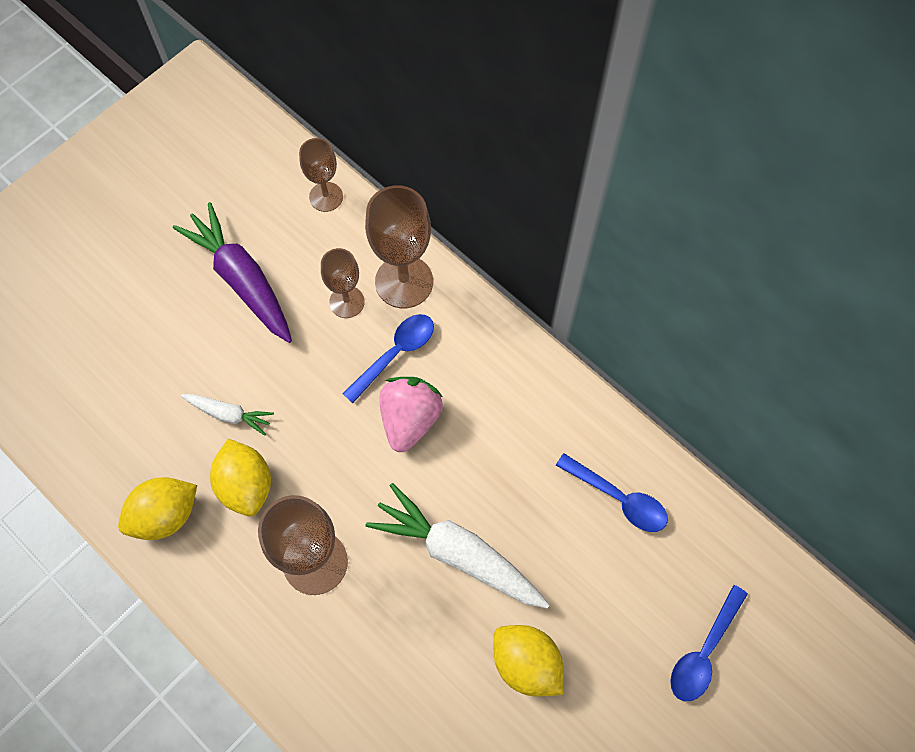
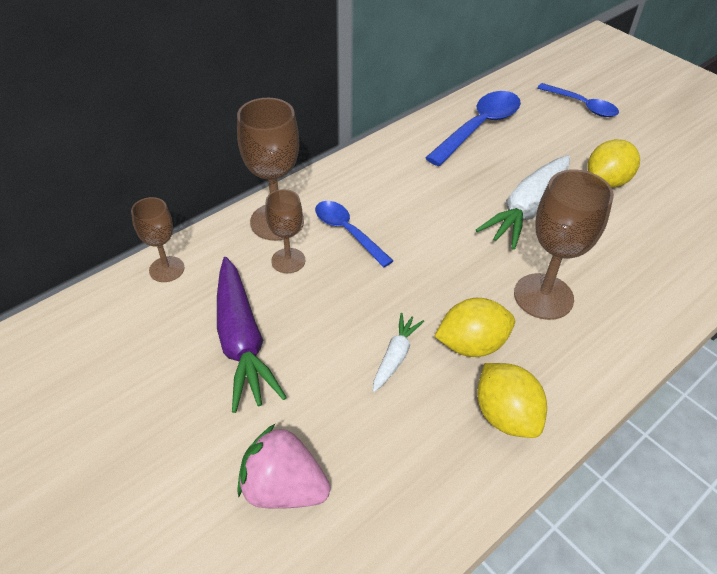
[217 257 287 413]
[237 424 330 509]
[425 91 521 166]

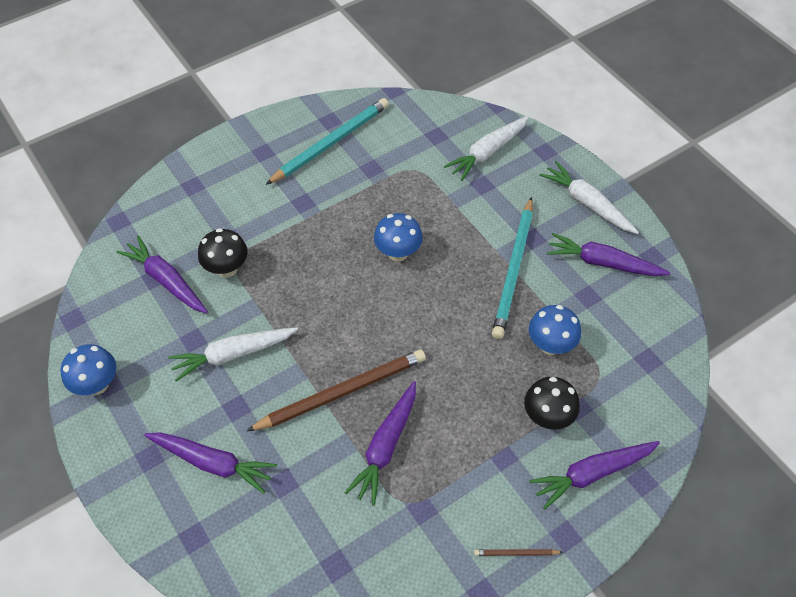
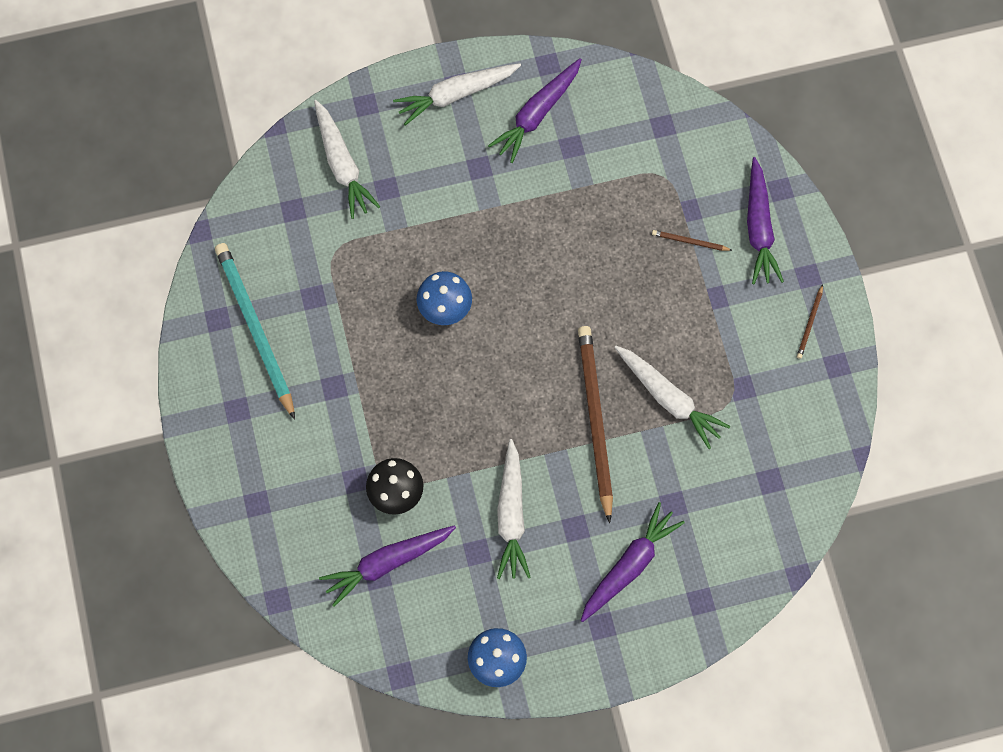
[614 346 730 449]
[652 230 733 251]
[492 197 533 339] (first image)
[529 305 581 355] (first image)

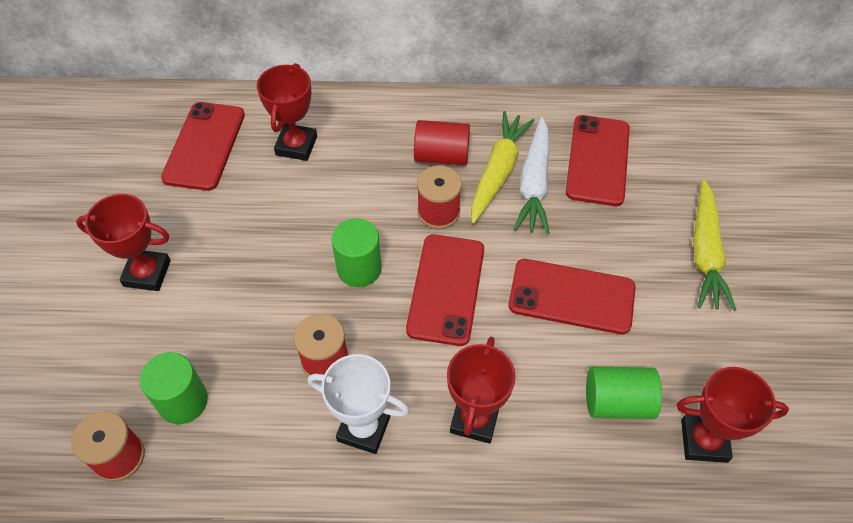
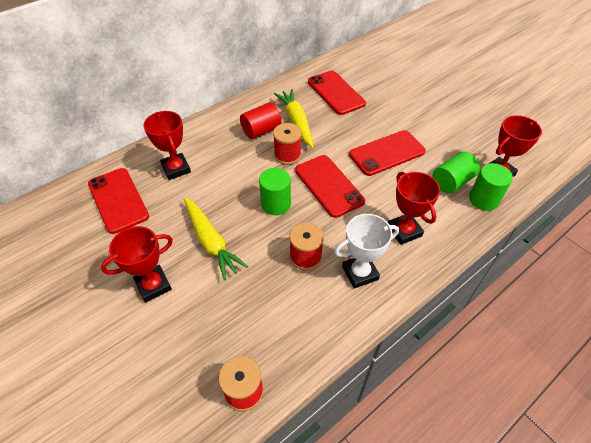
[184 198 248 280]
[469 163 513 211]
[513 117 550 235] (first image)

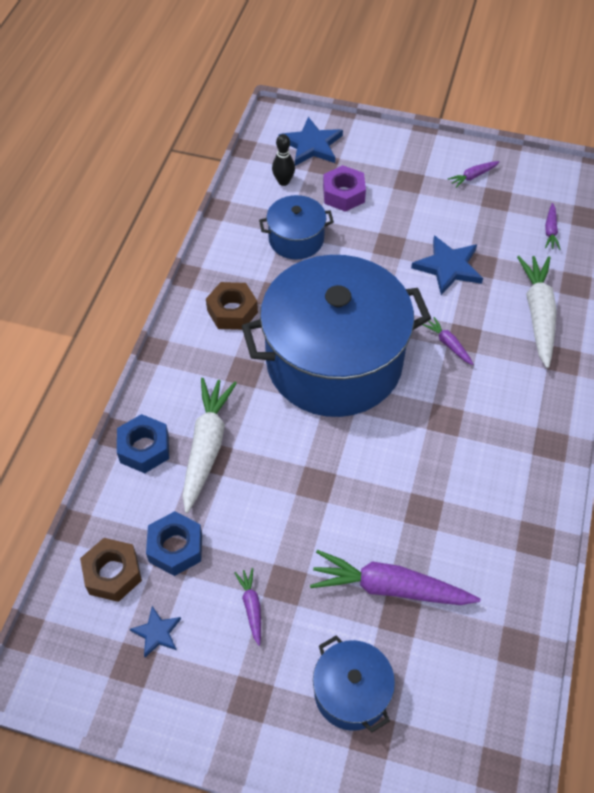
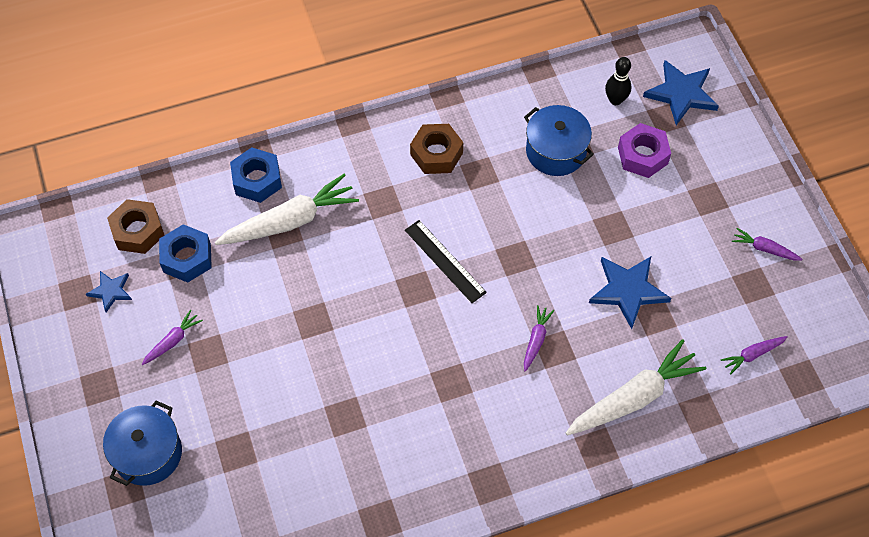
[405 220 487 303]
[310 550 480 605] (first image)

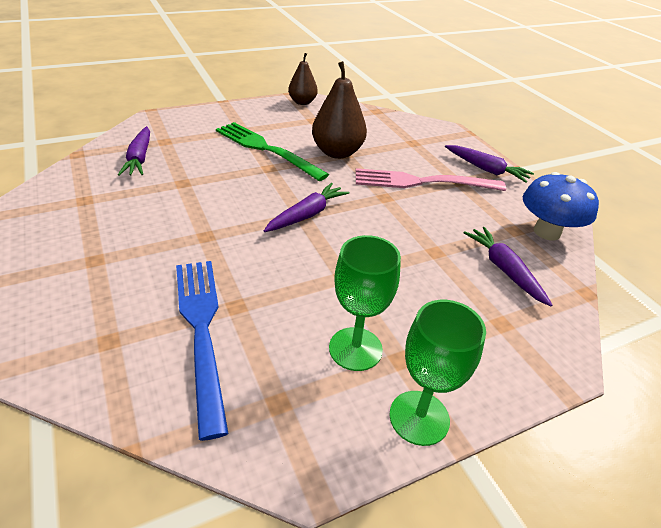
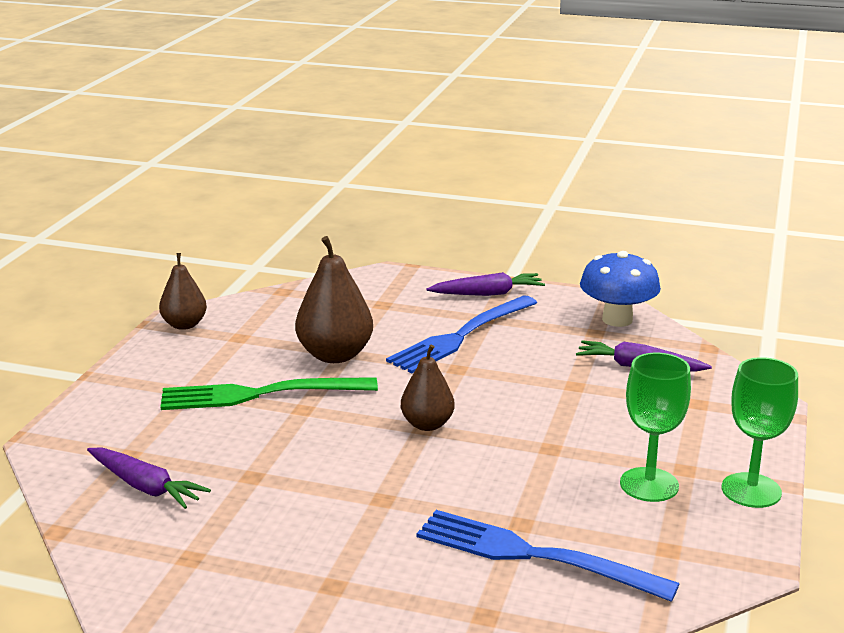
[386 295 537 373]
[401 344 455 431]

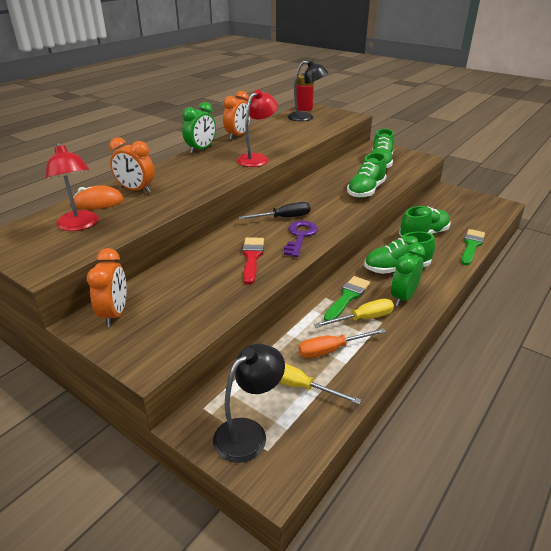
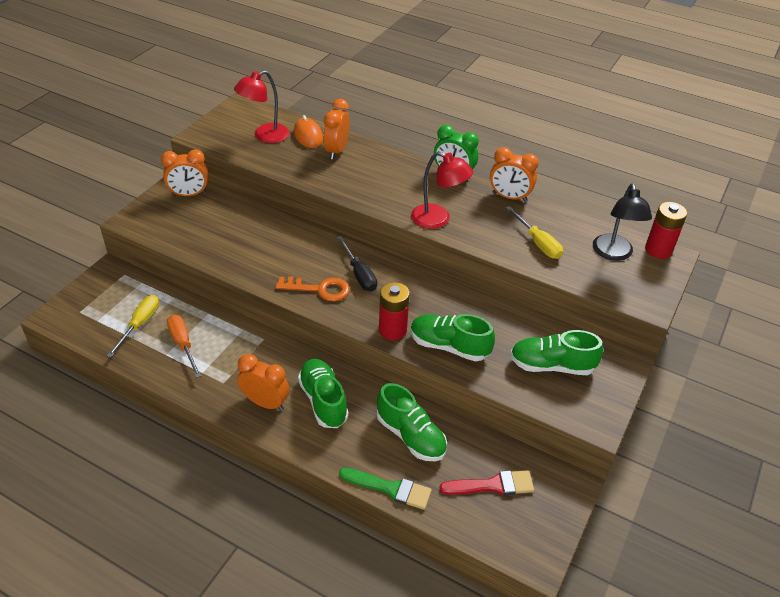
[237 354 290 411]
[276 276 350 301]
[379 282 410 340]
[440 471 534 495]
[506 206 563 259]
[213 344 285 463] (first image)
[324 276 370 321] (first image)

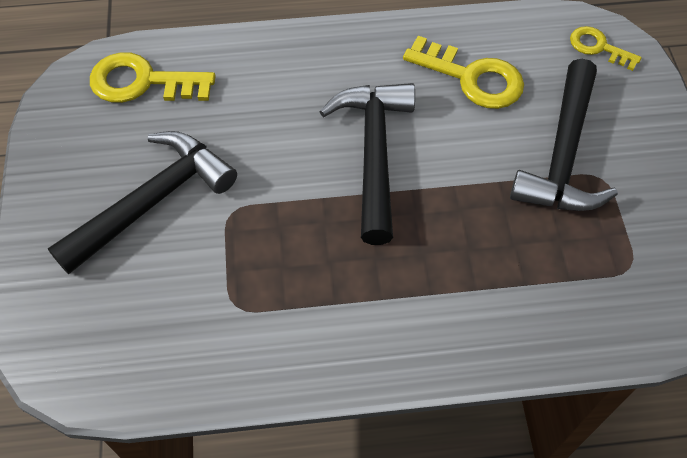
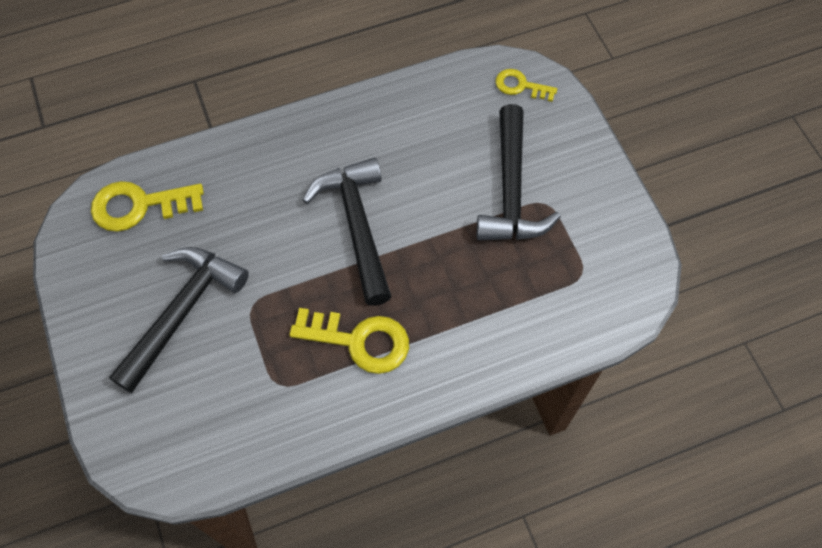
[289 308 409 374]

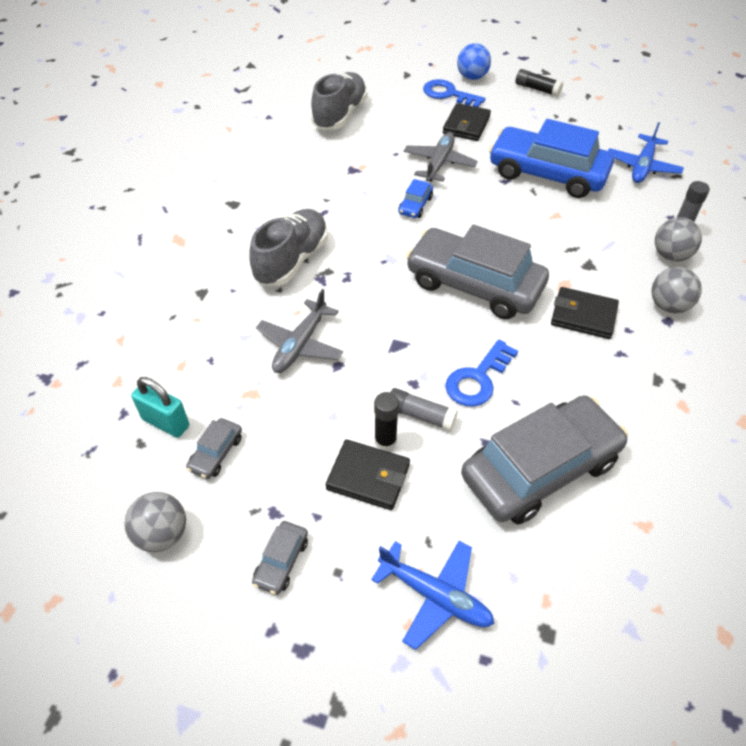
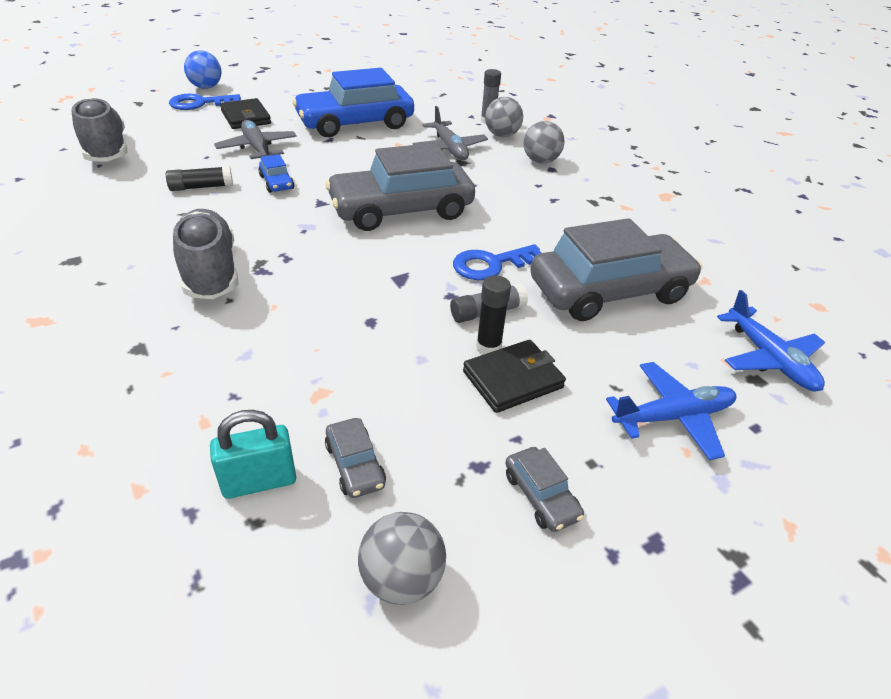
[166 166 233 191]
[413 106 488 160]
[453 244 542 280]
[530 218 702 321]
[717 290 825 392]
[551 287 619 339] (first image)

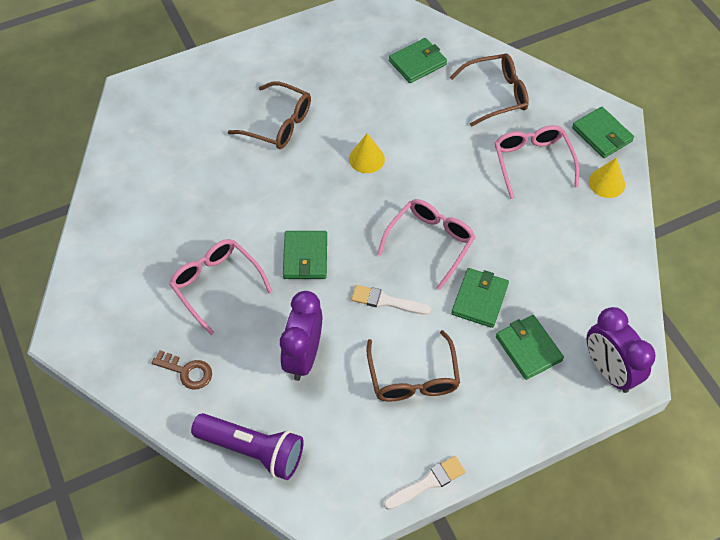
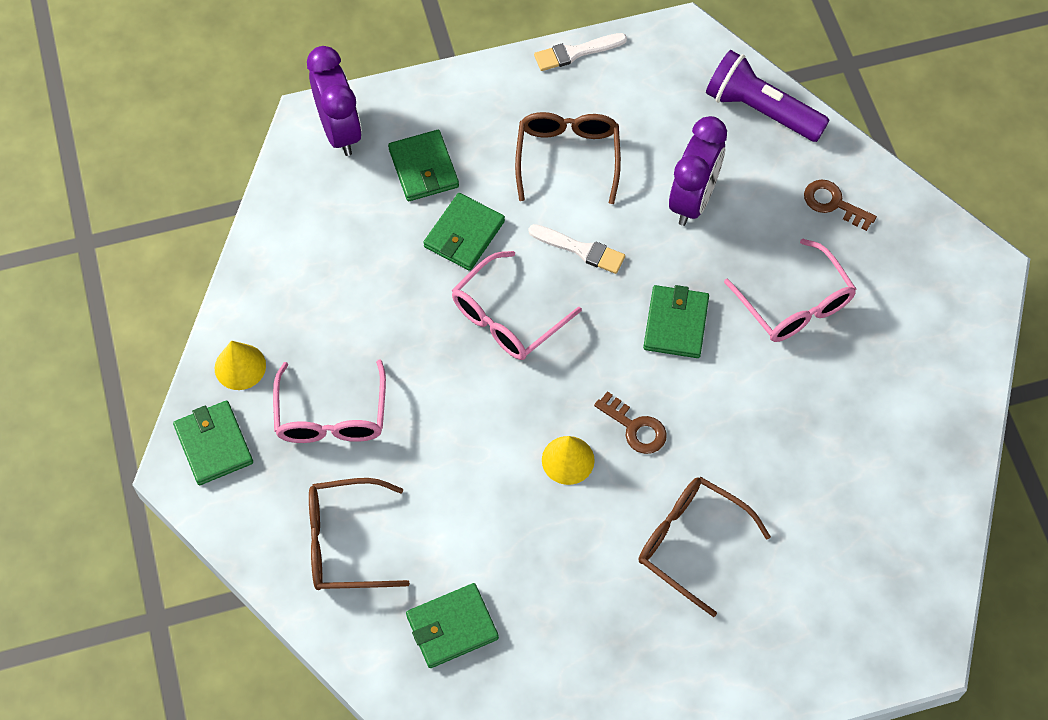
[594 391 667 454]

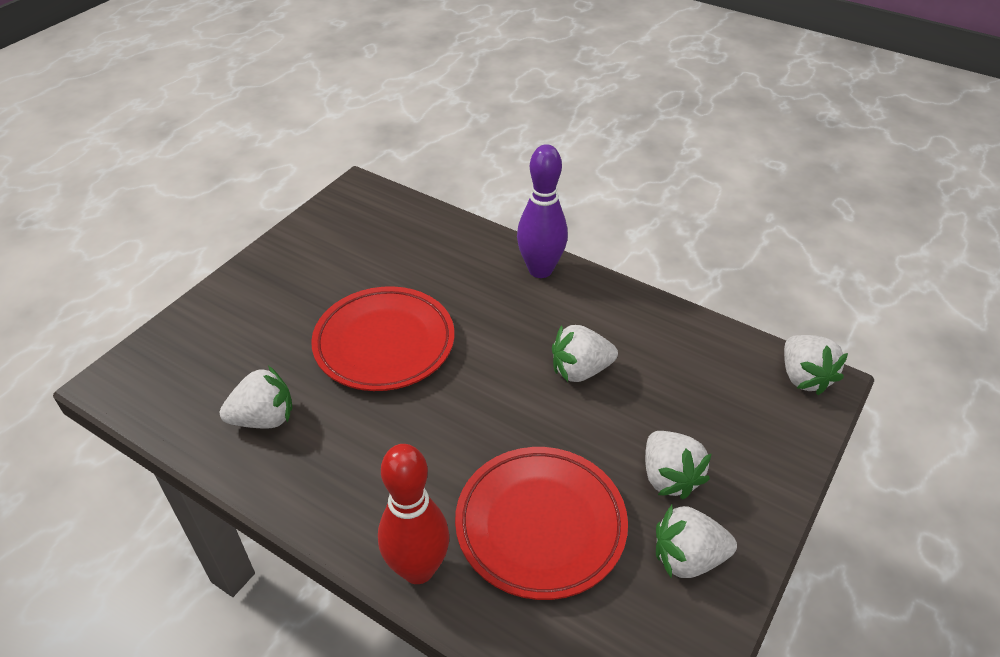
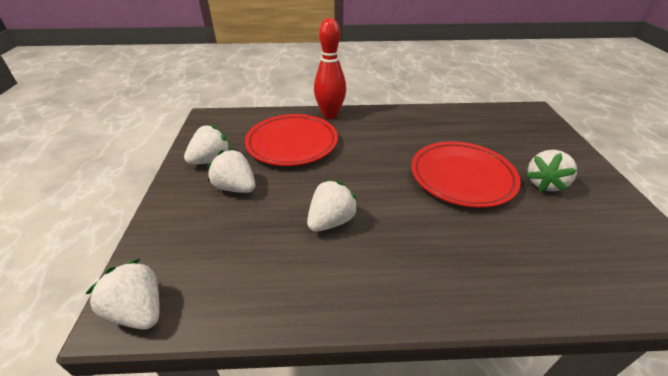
[526 150 577 192]
[517 144 568 278] (first image)

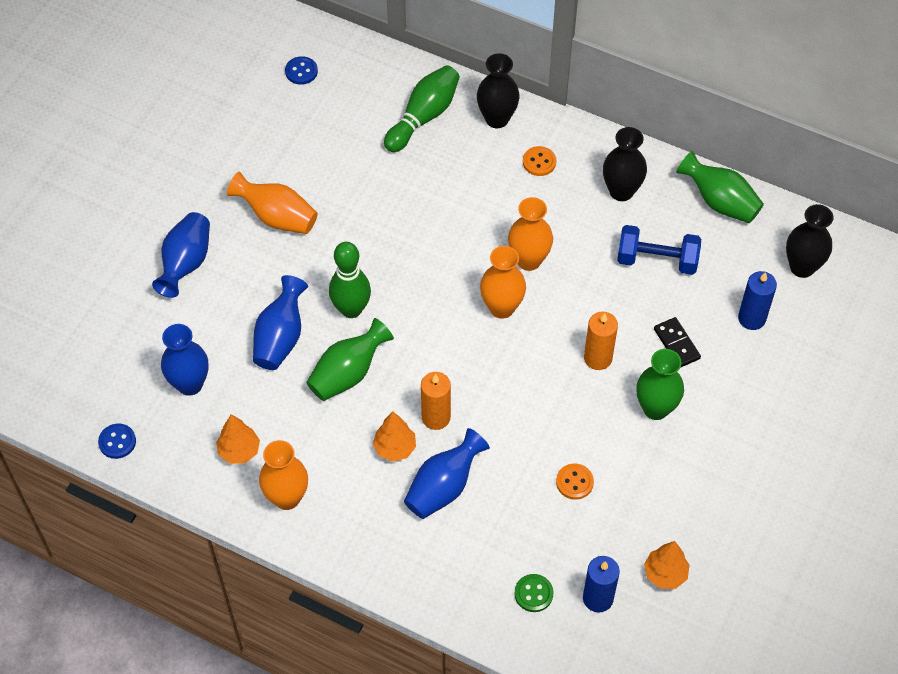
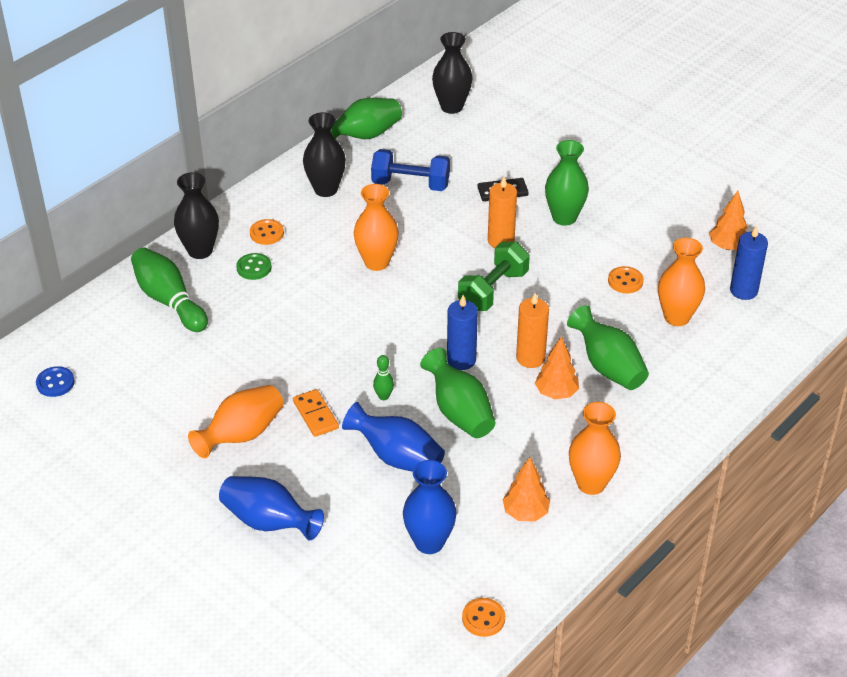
[236 253 272 280]
[293 389 339 437]
[371 149 450 191]
[373 355 394 400]
[447 295 478 370]
[458 241 530 311]
[462 598 505 637]
[567 305 649 390]
[658 238 705 326]

